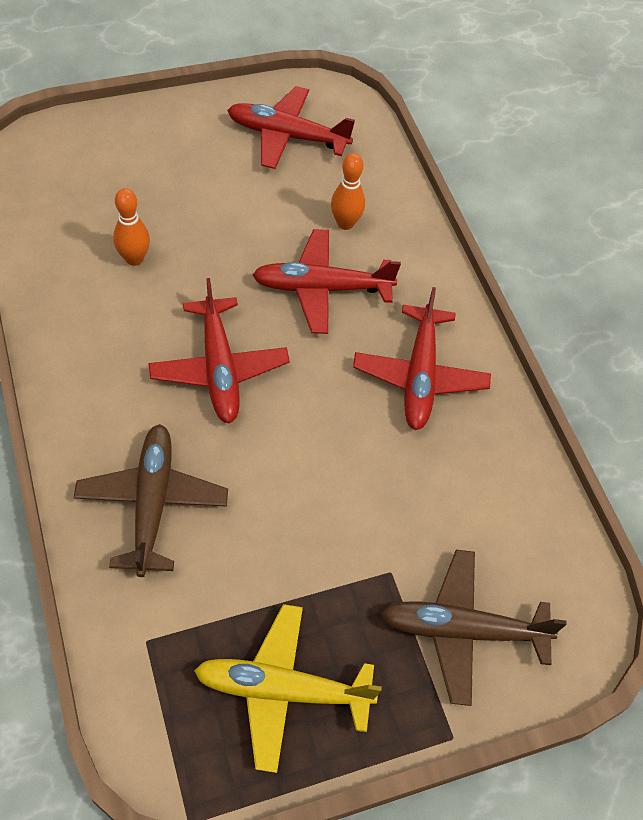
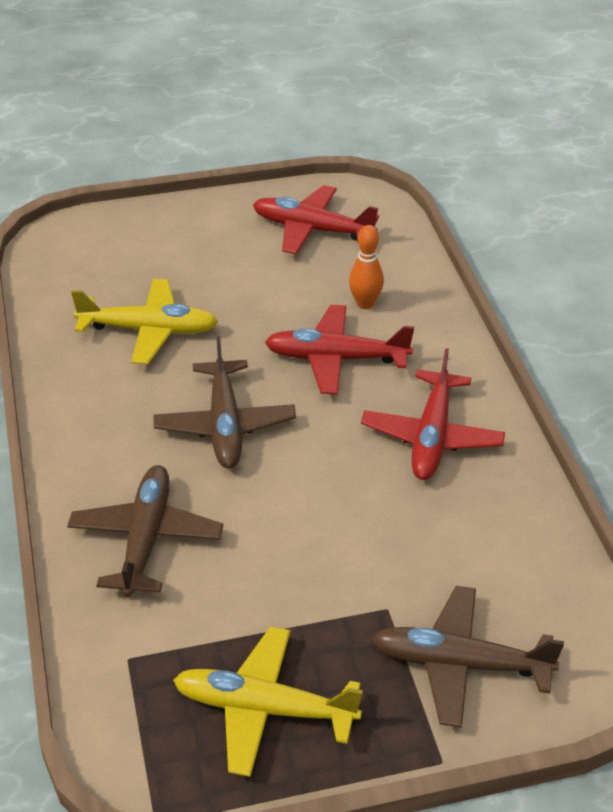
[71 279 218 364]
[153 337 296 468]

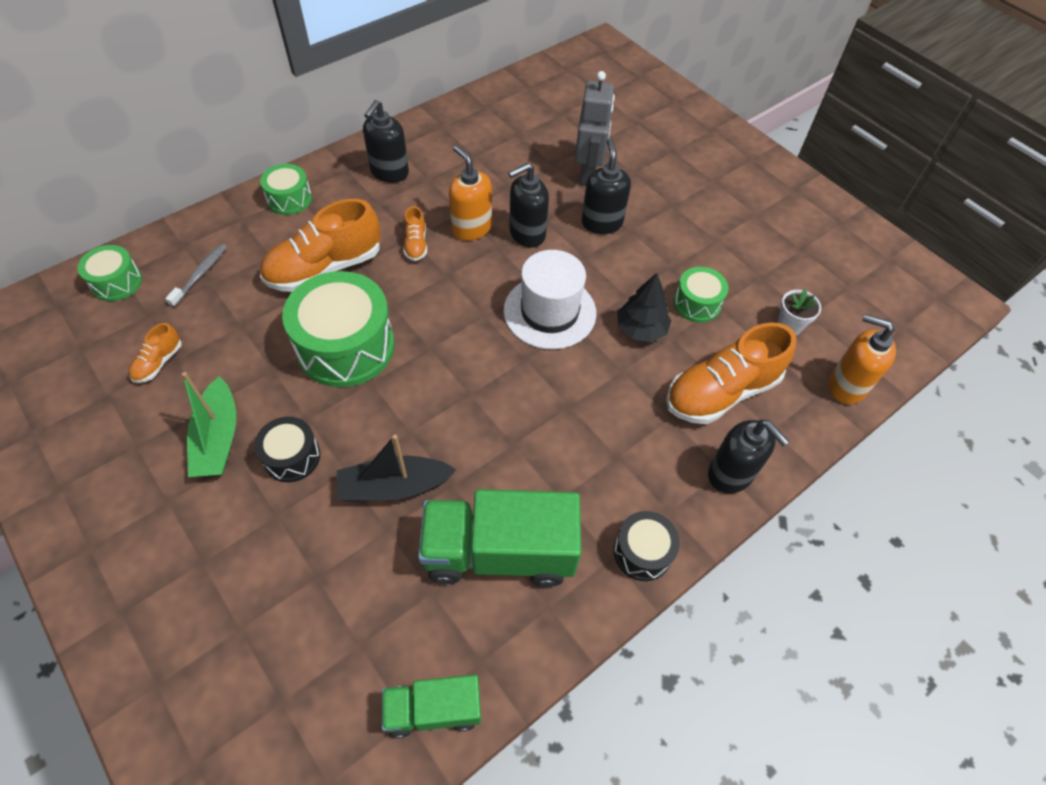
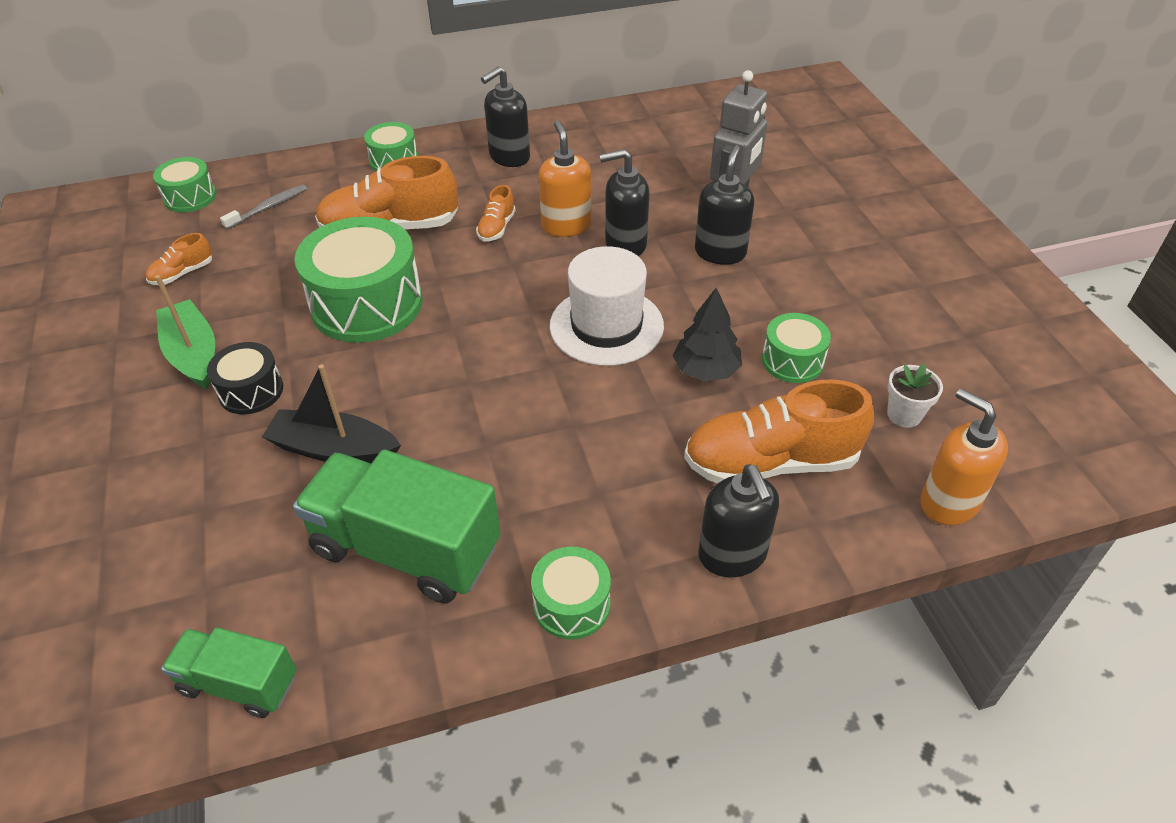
[155 275 215 389]
[531 547 611 640]

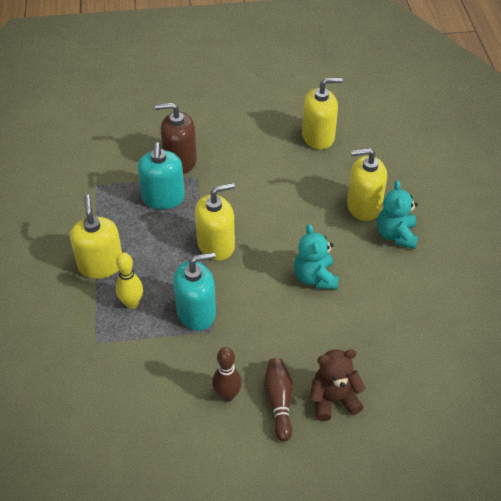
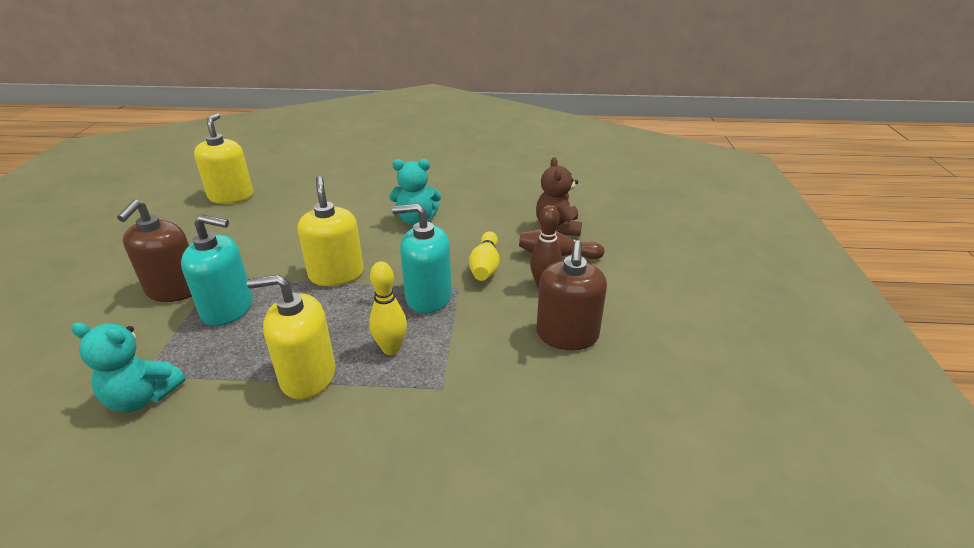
[71 322 185 412]
[392 204 452 313]
[469 231 500 281]
[536 240 607 350]
[347 148 387 221] (first image)

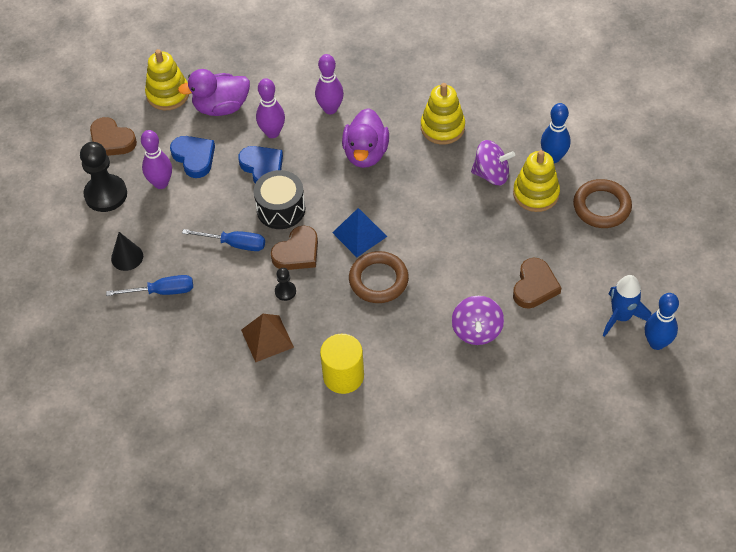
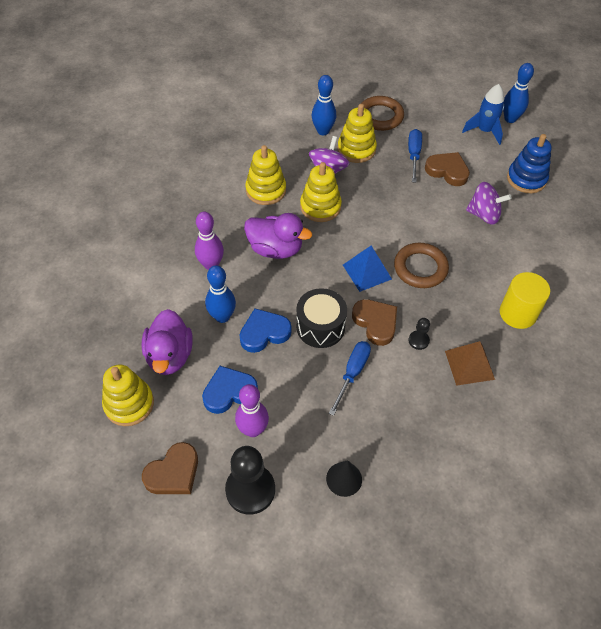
[205 265 236 323]
[300 162 342 222]
[408 129 422 183]
[507 134 552 193]

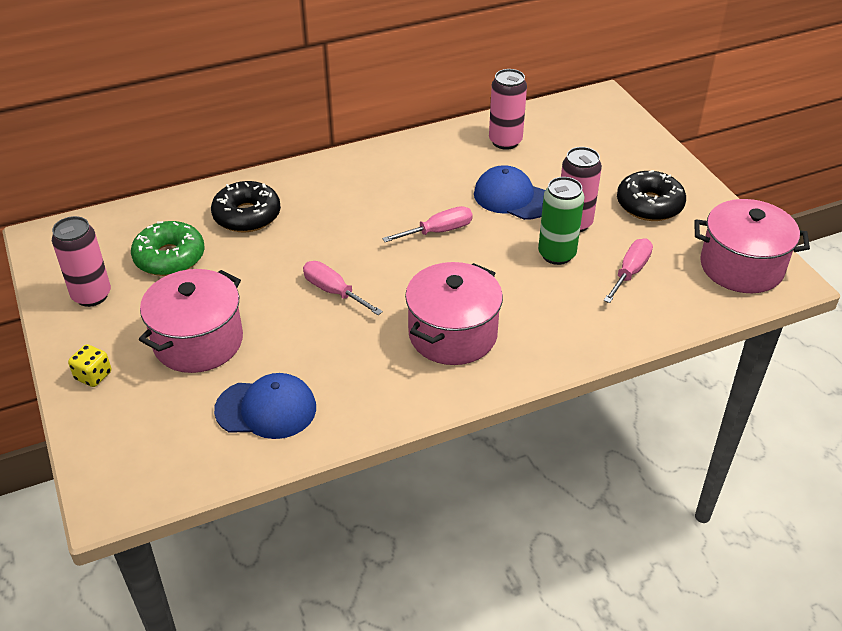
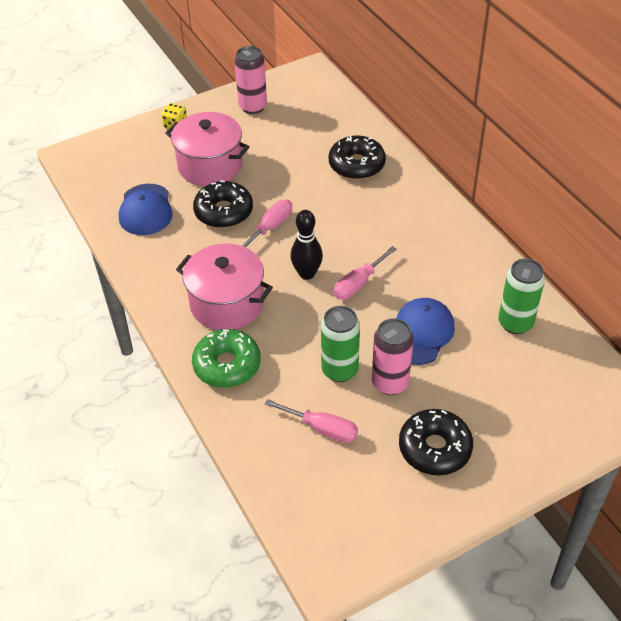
[192 329 261 388]
[193 180 253 228]
[291 210 323 280]
[333 246 397 300]
[498 259 545 334]
[694 199 810 293] (first image)

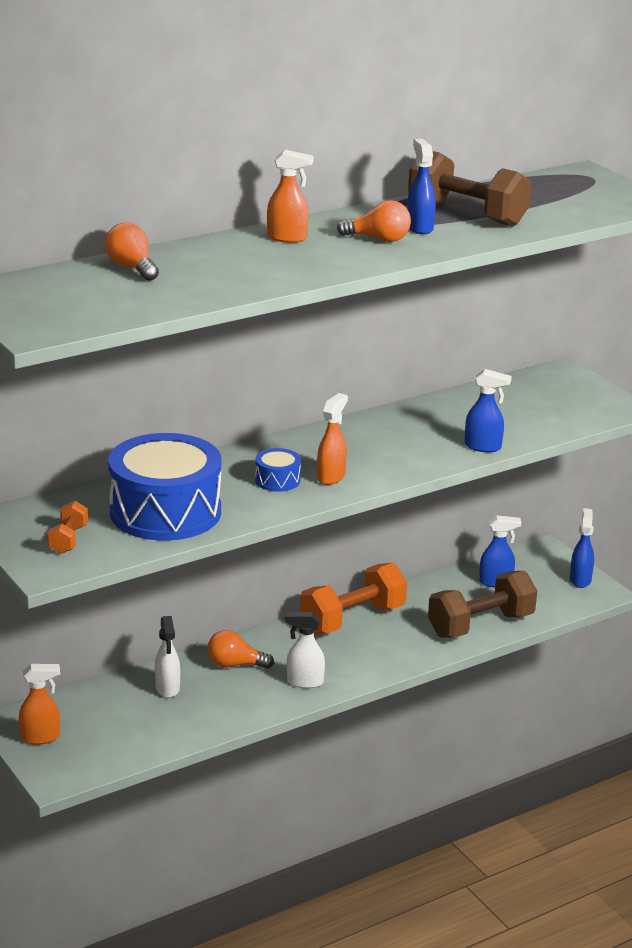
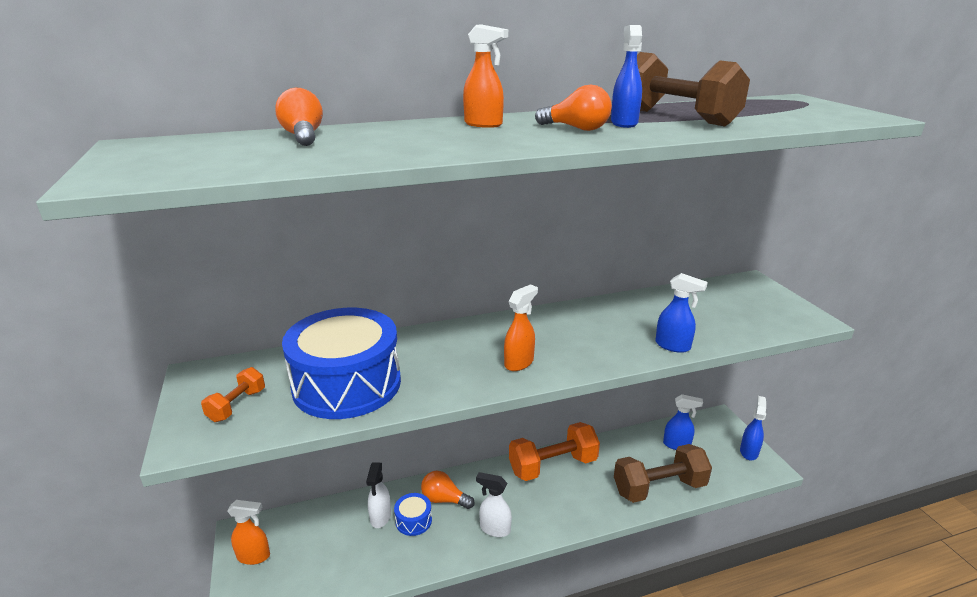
[394 493 432 536]

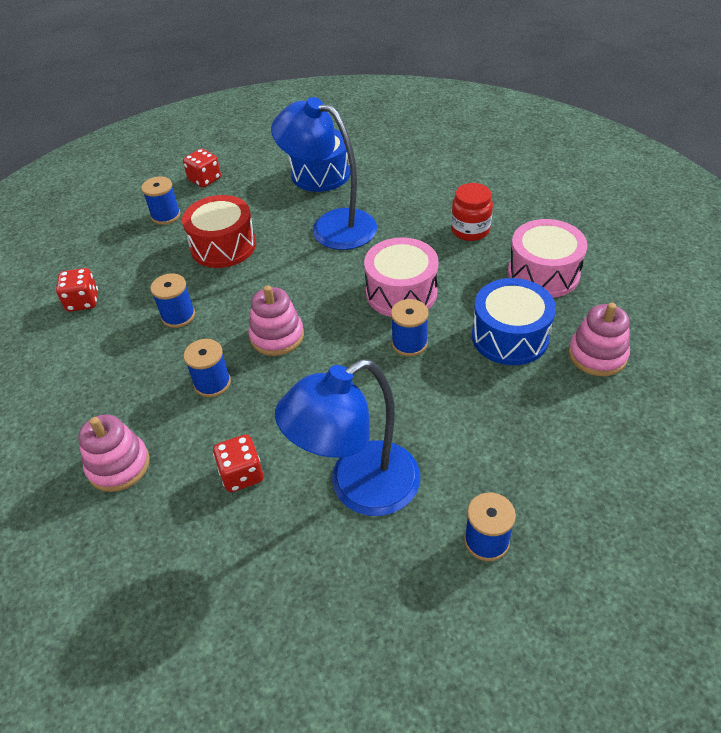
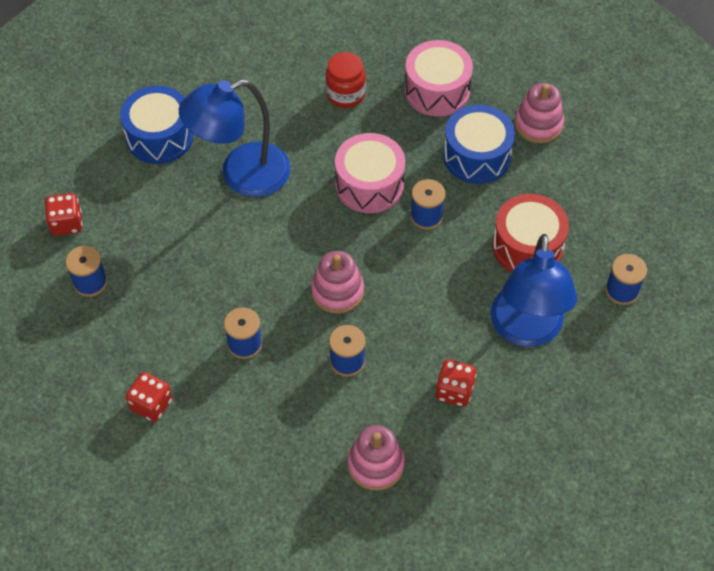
[492 194 569 272]

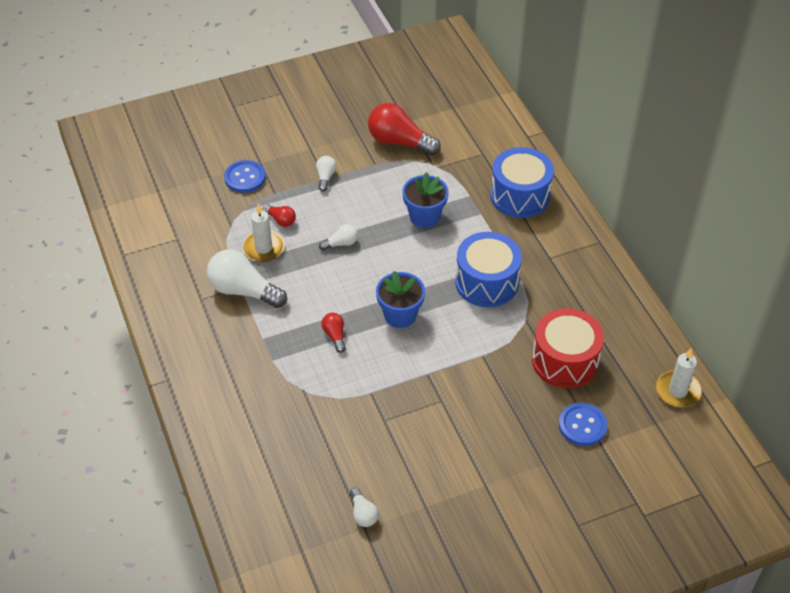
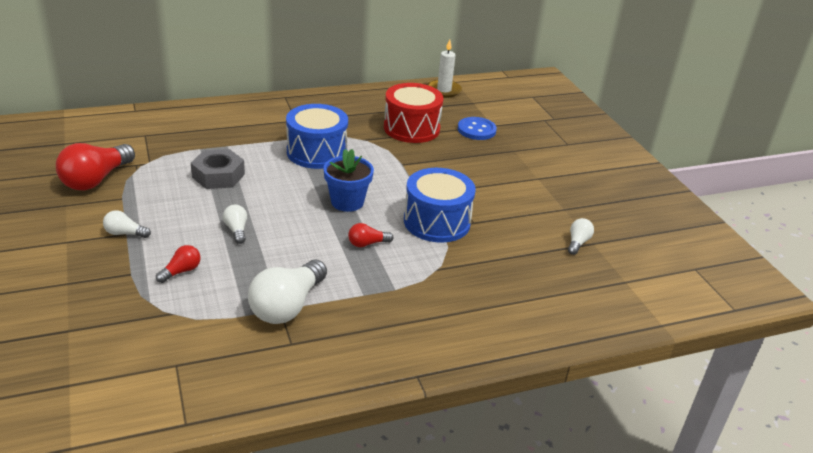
[191 149 245 189]
[404 168 476 243]
[568 218 594 255]
[224 160 266 193] (first image)
[243 203 284 262] (first image)

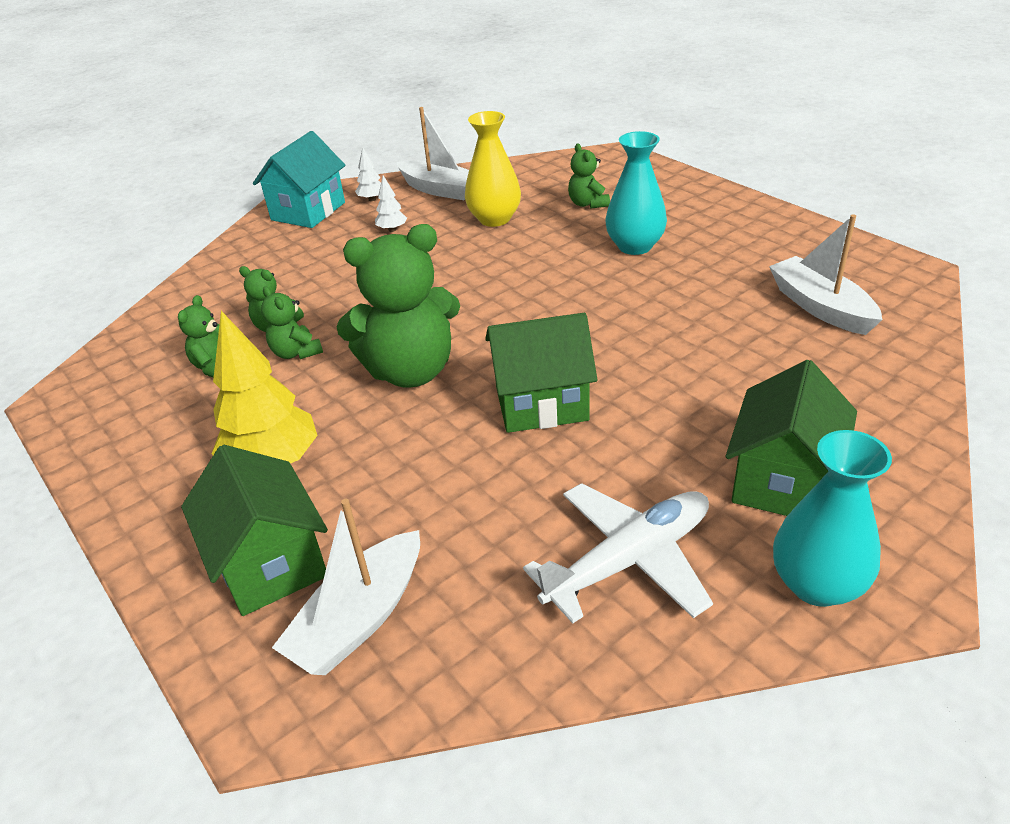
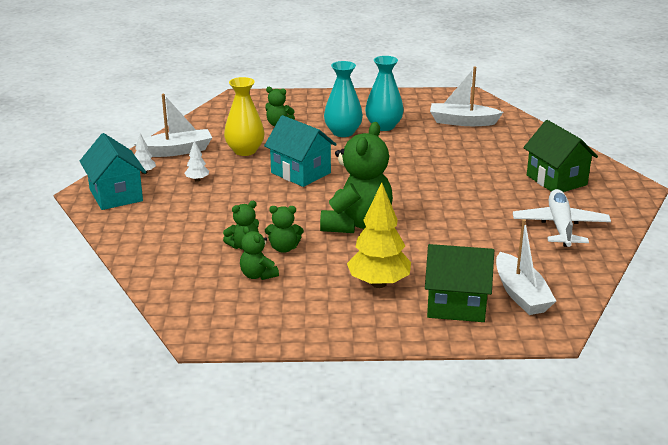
[264 115 337 187]
[365 56 404 131]
[485 313 597 433] (first image)

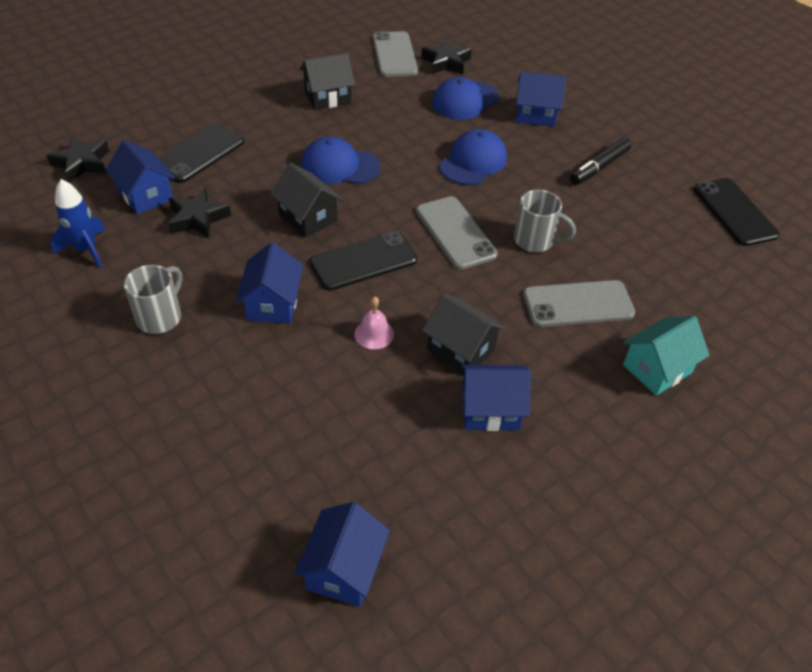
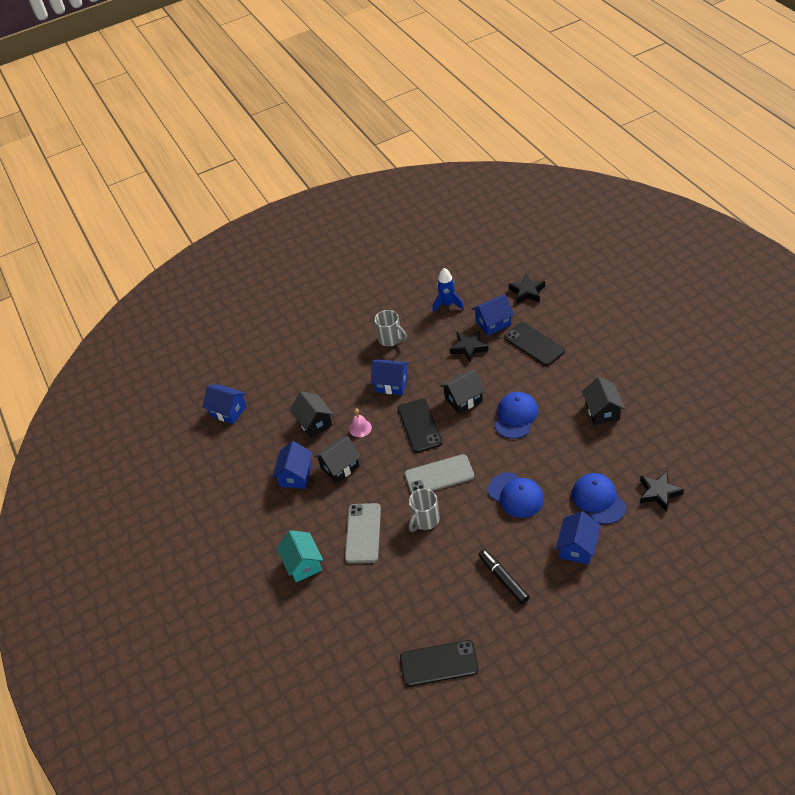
[290 391 334 438]
[373 31 418 77] (first image)

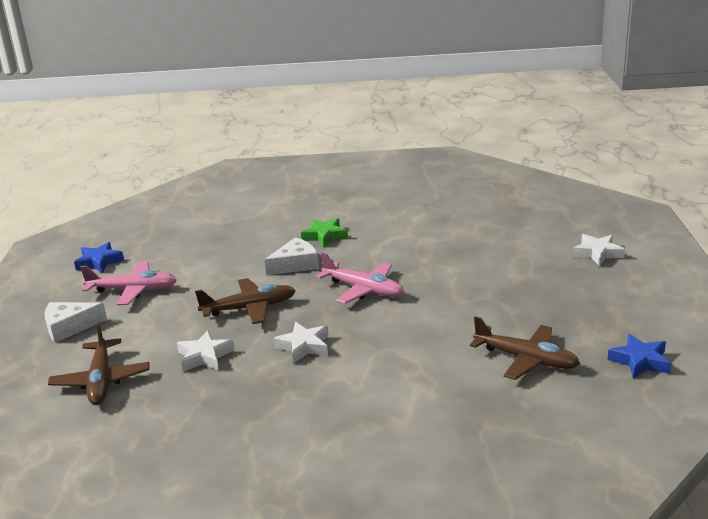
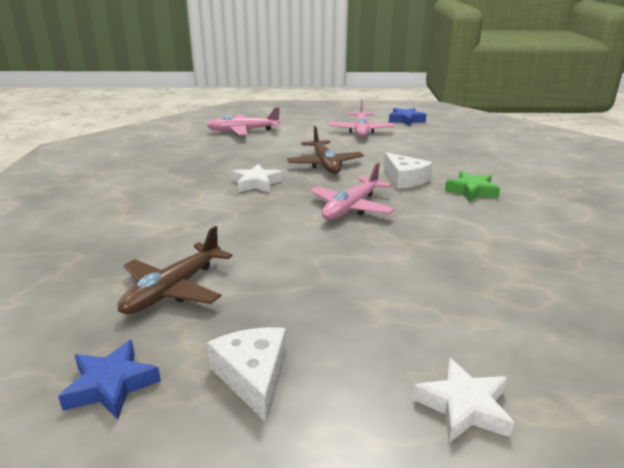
[207 107 280 135]
[207 327 287 423]
[177 330 235 371] (first image)

